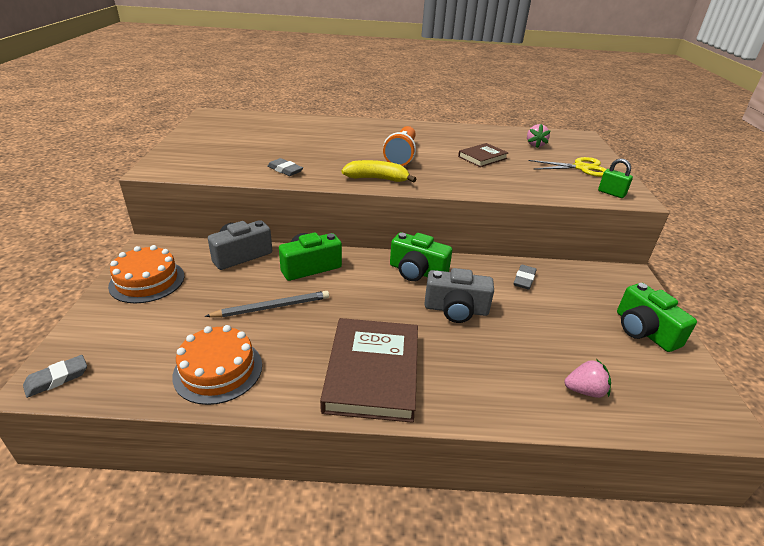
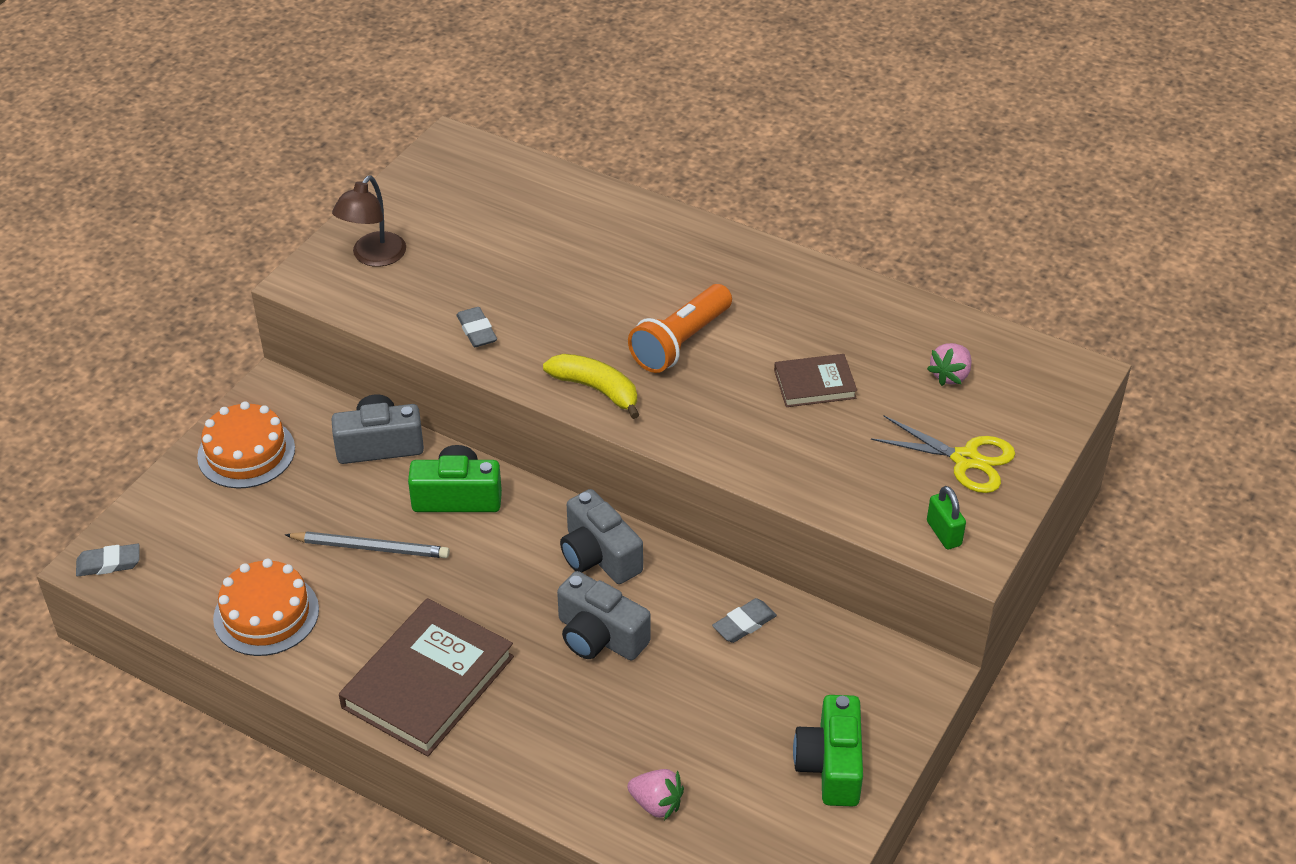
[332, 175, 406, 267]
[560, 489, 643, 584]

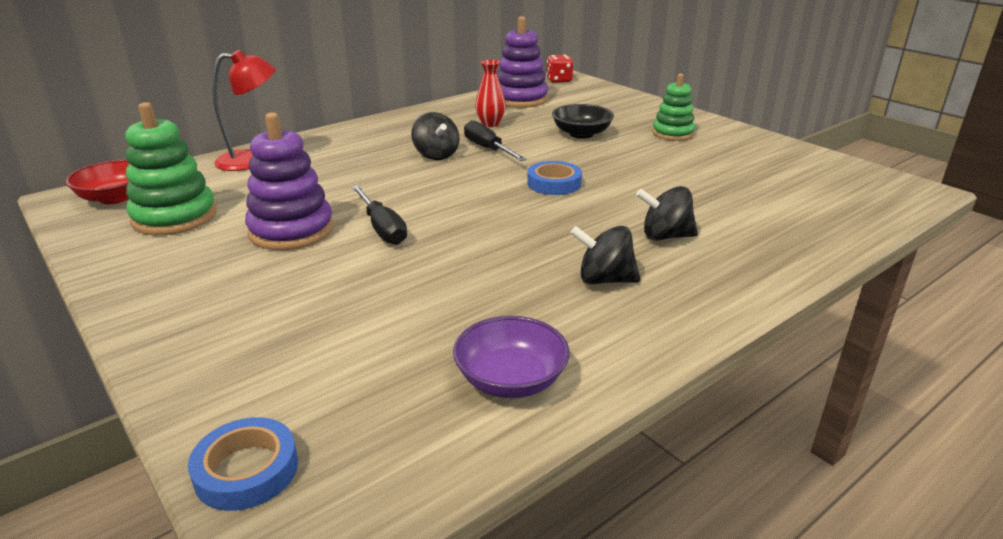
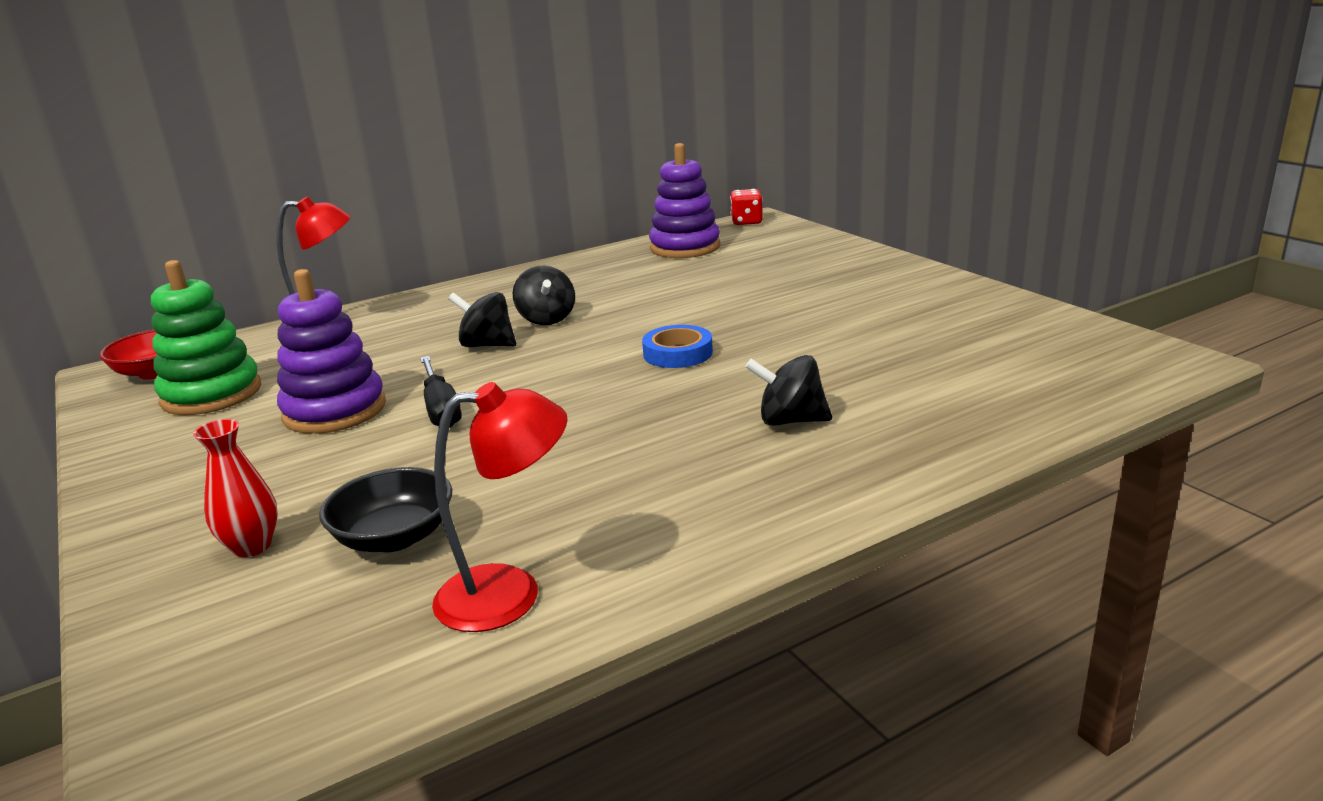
[188, 417, 298, 511] (first image)
[464, 120, 527, 161] (first image)
[652, 74, 695, 141] (first image)
[193, 419, 278, 557]
[319, 467, 452, 552]
[448, 292, 516, 347]
[432, 382, 568, 632]

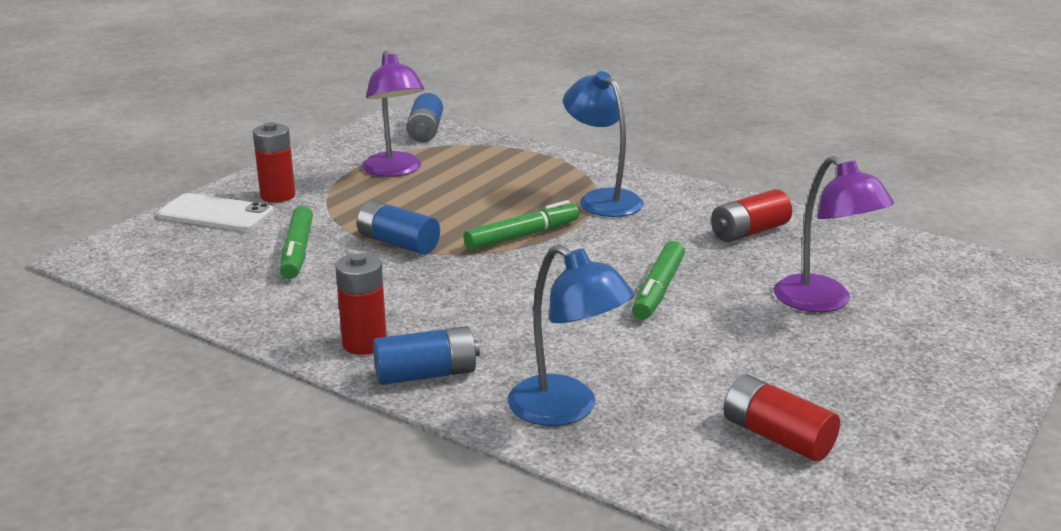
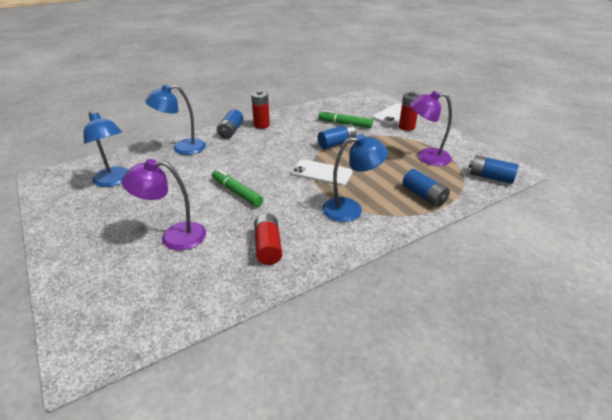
[402, 169, 450, 207]
[291, 159, 353, 186]
[84, 111, 129, 187]

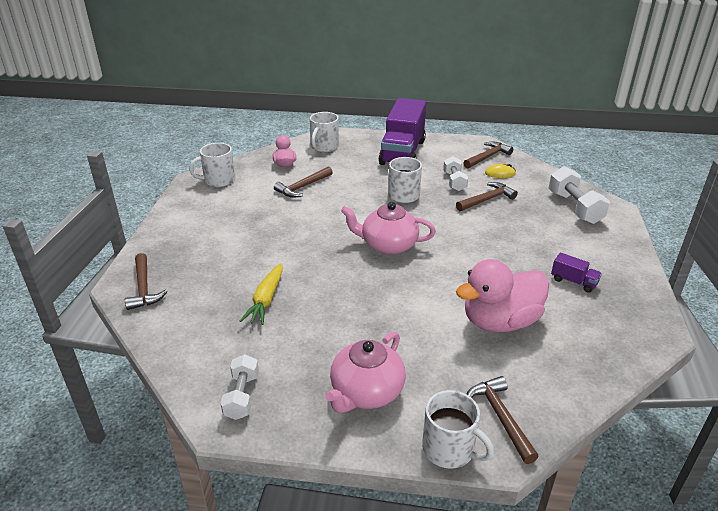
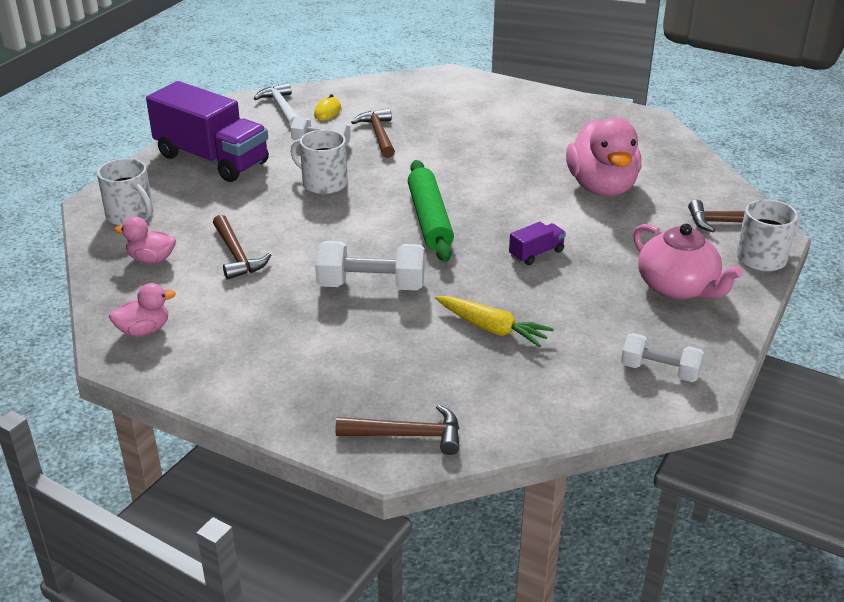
[315, 241, 425, 290]
[509, 222, 566, 265]
[109, 283, 176, 336]
[408, 160, 454, 262]
[254, 83, 299, 127]

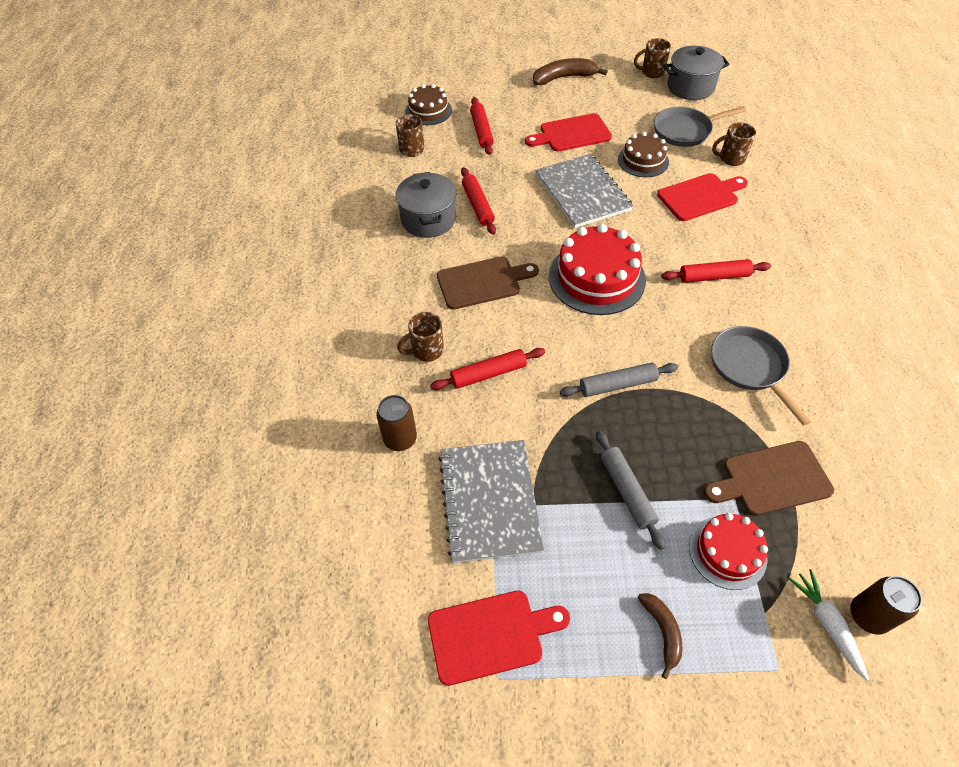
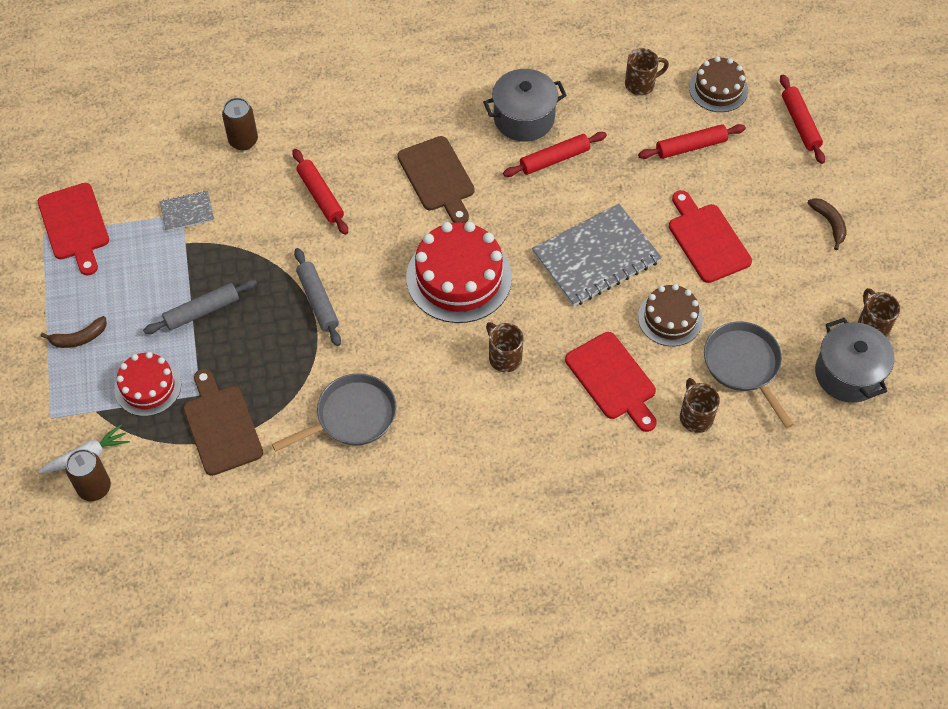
[486, 322, 524, 372]
[780, 75, 825, 164]
[160, 191, 214, 231]
[808, 198, 847, 250]

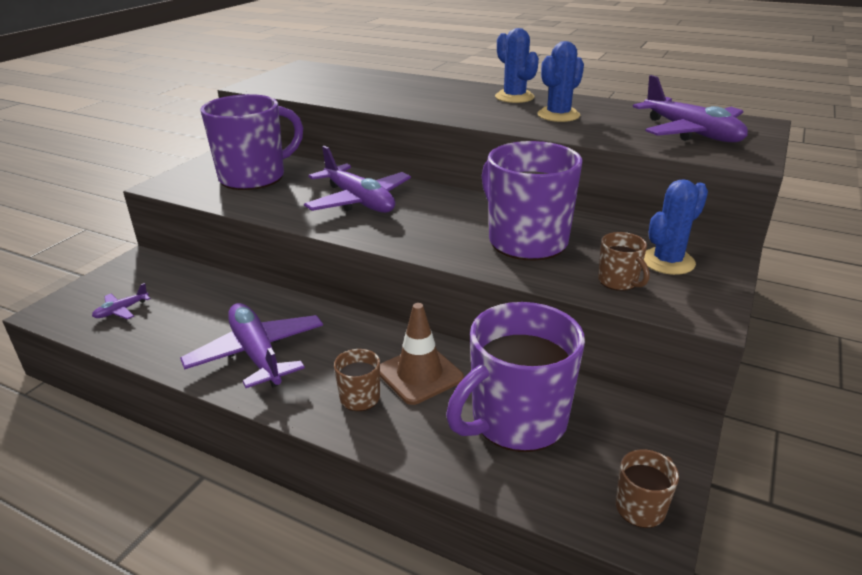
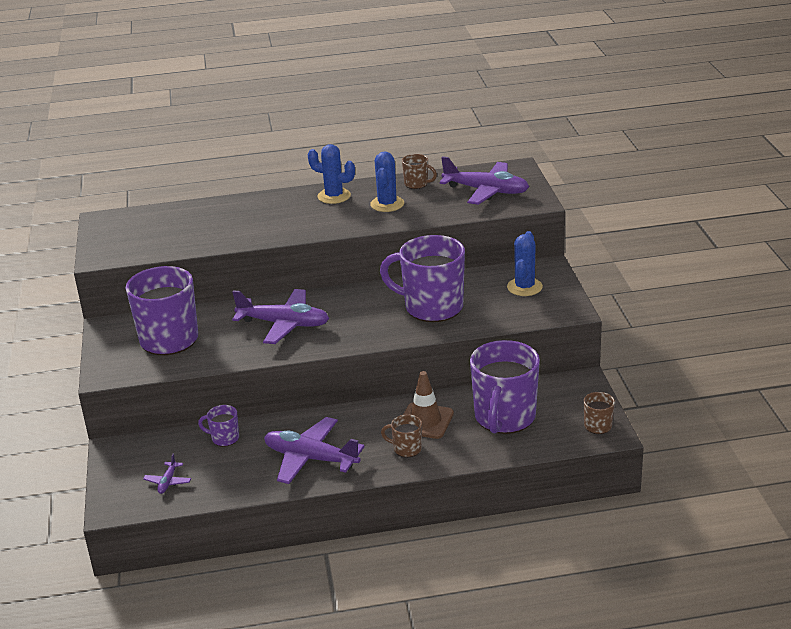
[198, 405, 239, 447]
[402, 154, 437, 189]

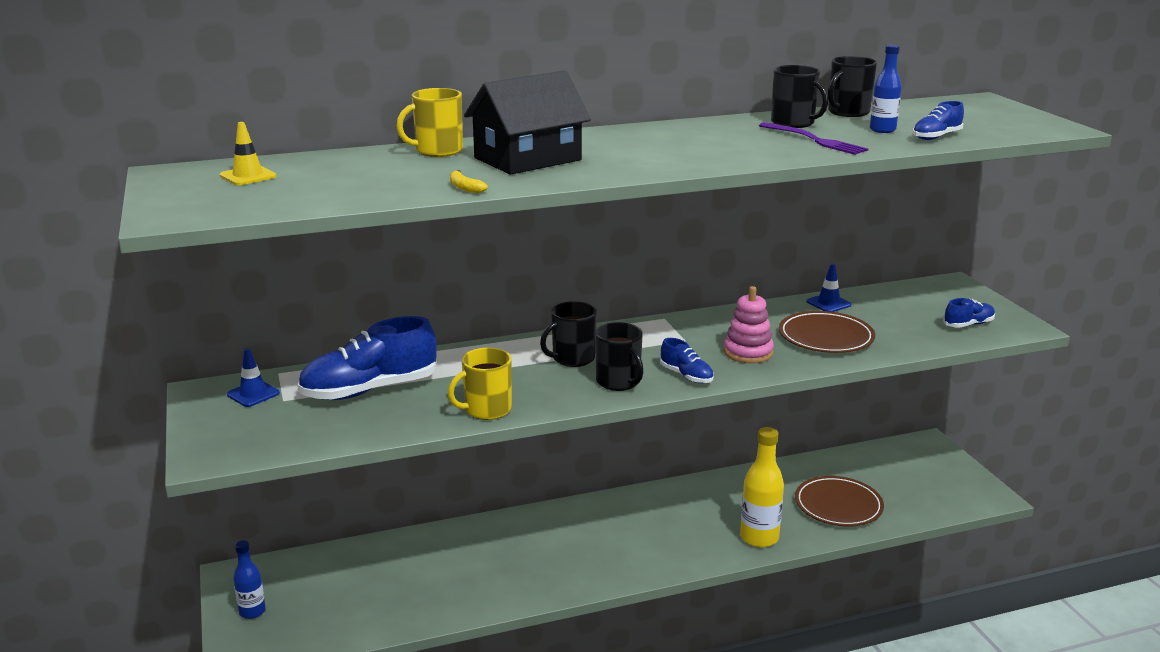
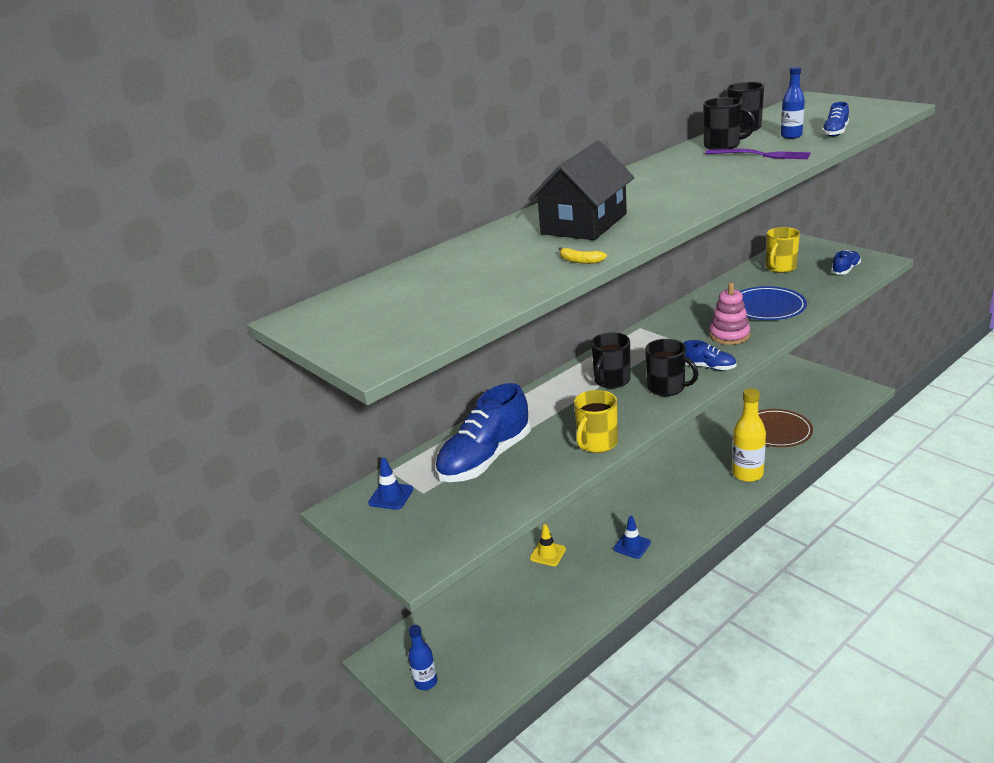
[530, 524, 566, 566]
[766, 227, 800, 273]
[613, 516, 651, 559]
[740, 286, 807, 320]

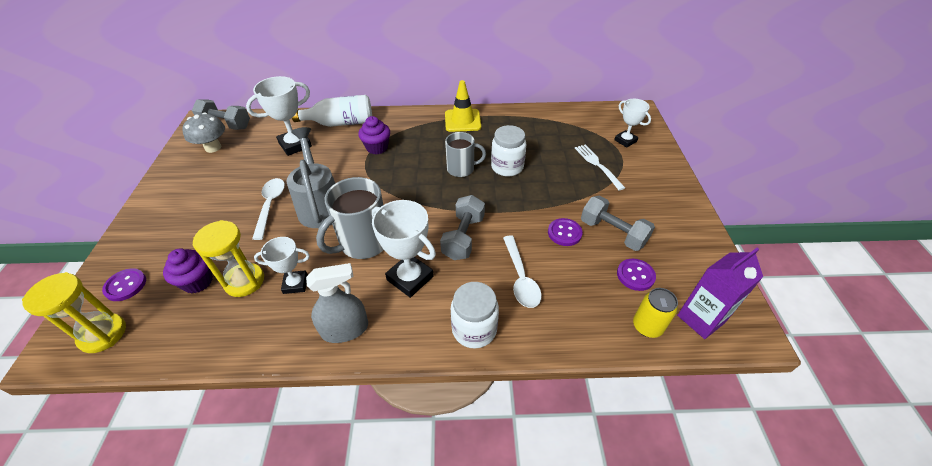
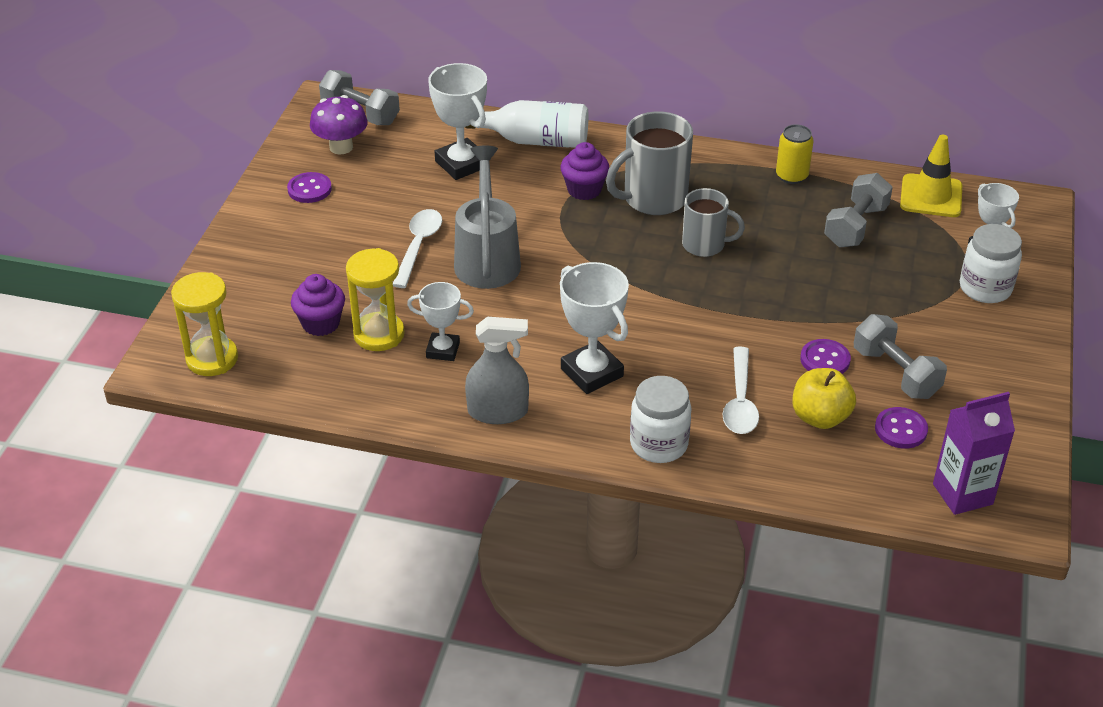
[575, 144, 625, 190] (first image)
[793, 368, 856, 429]
[287, 172, 332, 203]
[606, 111, 693, 215]
[824, 173, 893, 248]
[900, 135, 962, 217]
[960, 224, 1022, 303]
[776, 124, 814, 184]
[310, 95, 368, 154]
[428, 63, 487, 180]

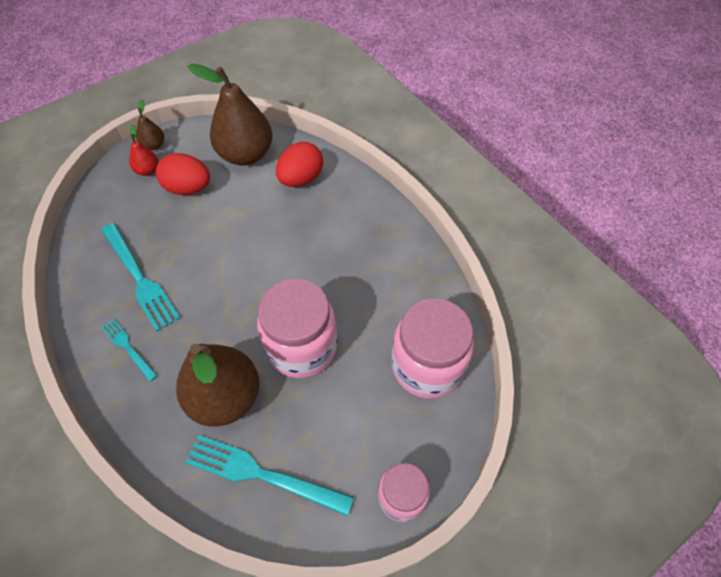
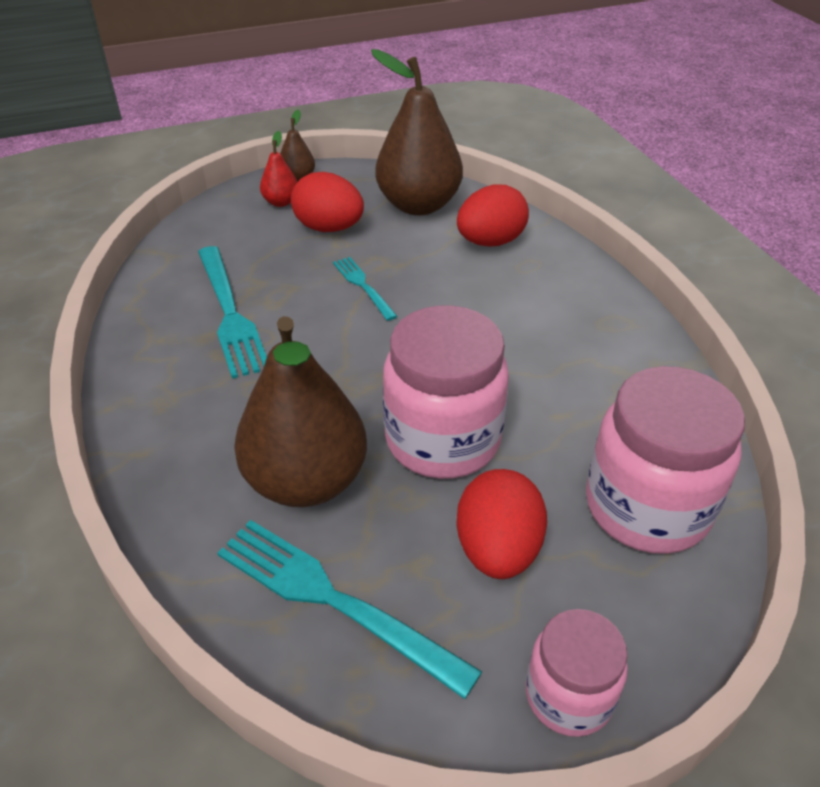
[456, 469, 547, 579]
[333, 257, 397, 321]

